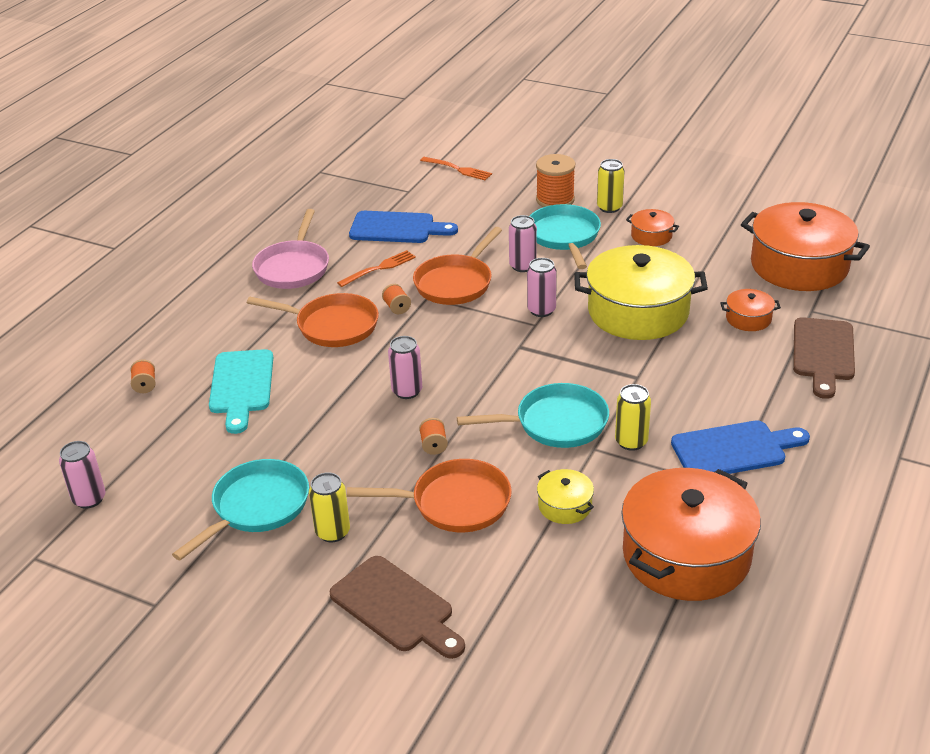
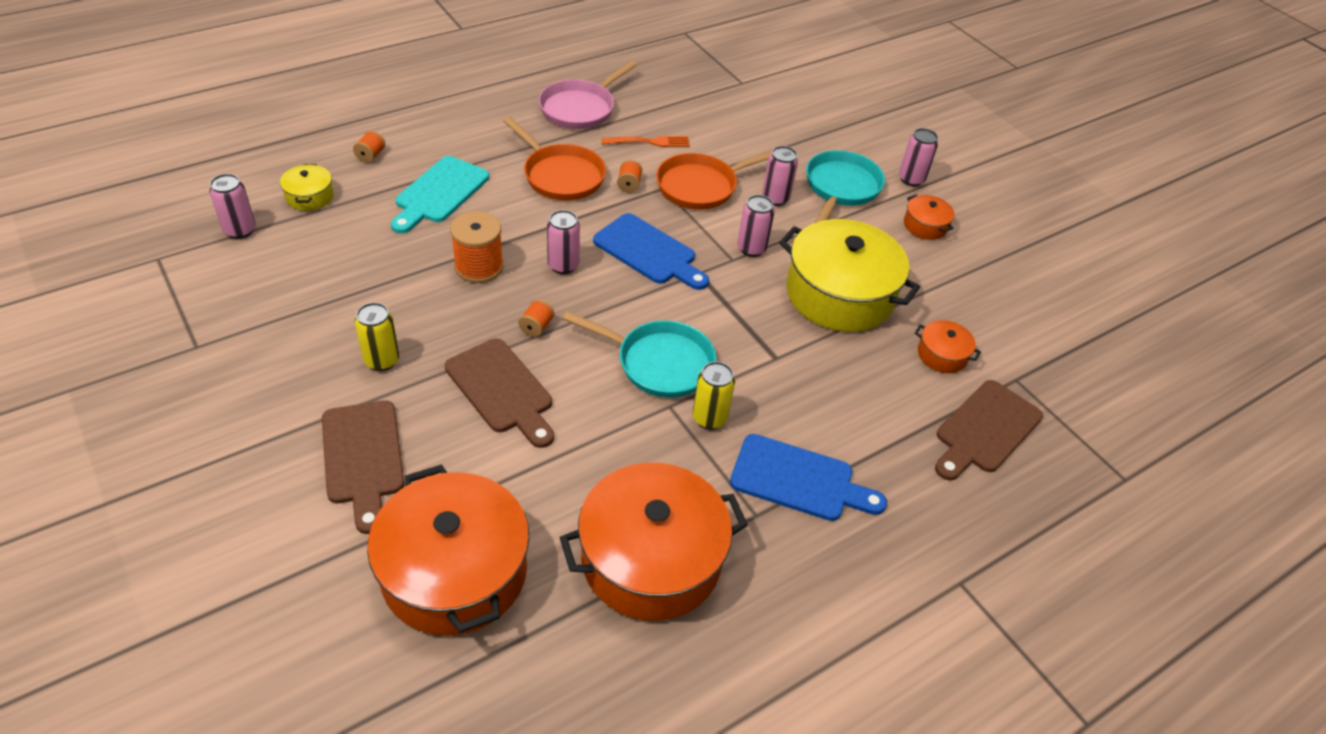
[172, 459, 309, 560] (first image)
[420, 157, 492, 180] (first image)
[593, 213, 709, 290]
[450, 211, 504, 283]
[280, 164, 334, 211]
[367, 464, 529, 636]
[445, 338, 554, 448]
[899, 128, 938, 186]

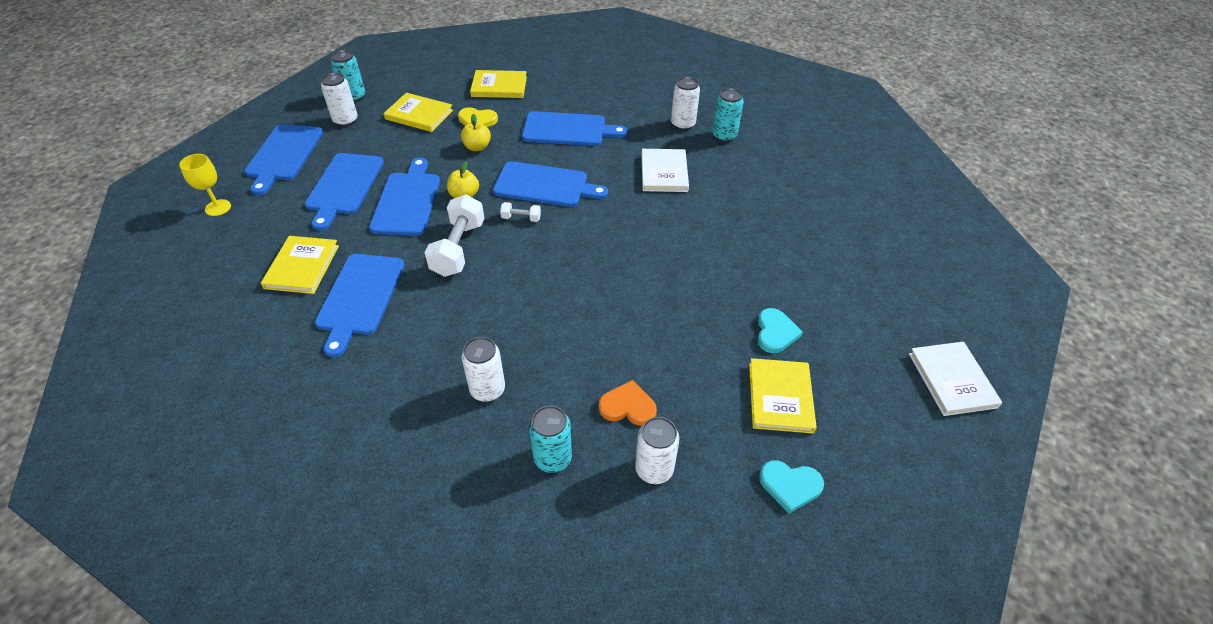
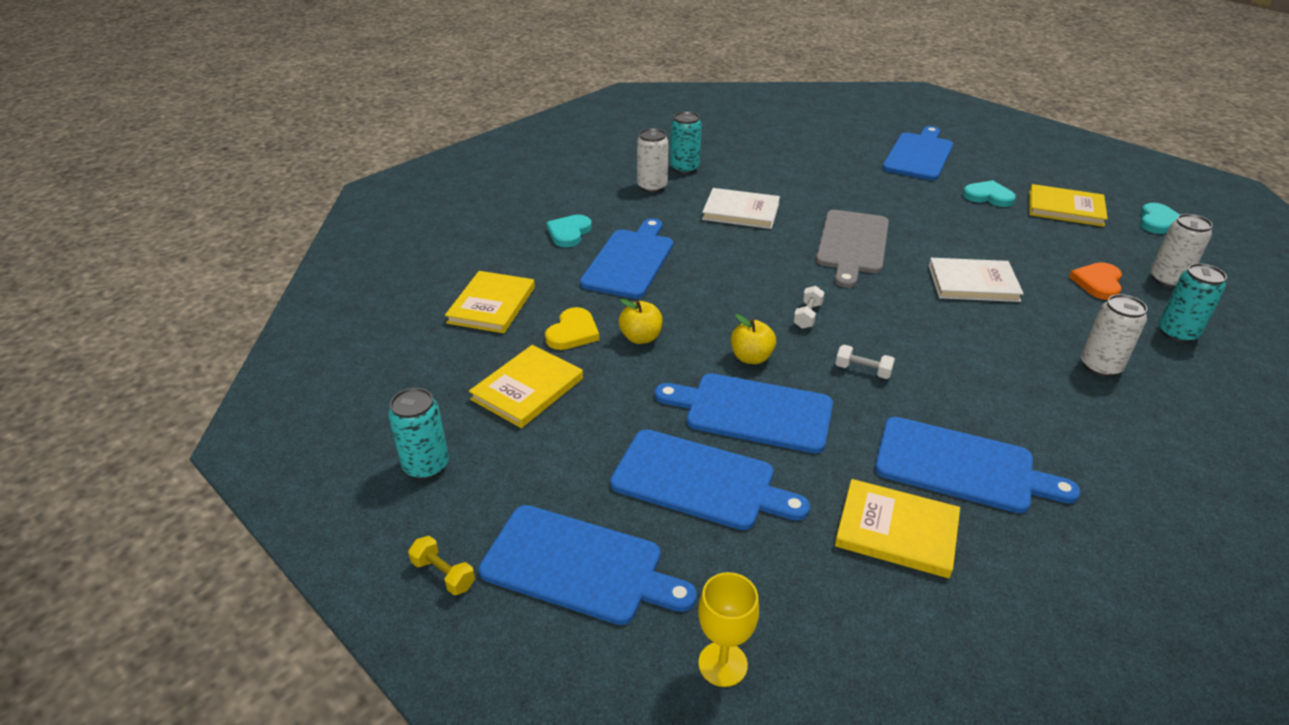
[321, 72, 358, 126] (first image)
[408, 536, 475, 595]
[546, 215, 592, 247]
[816, 210, 889, 288]
[882, 126, 953, 180]
[929, 258, 1024, 302]
[835, 345, 895, 379]

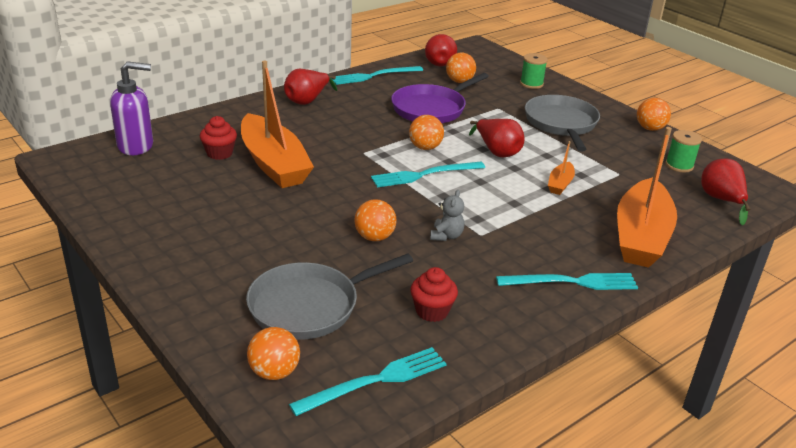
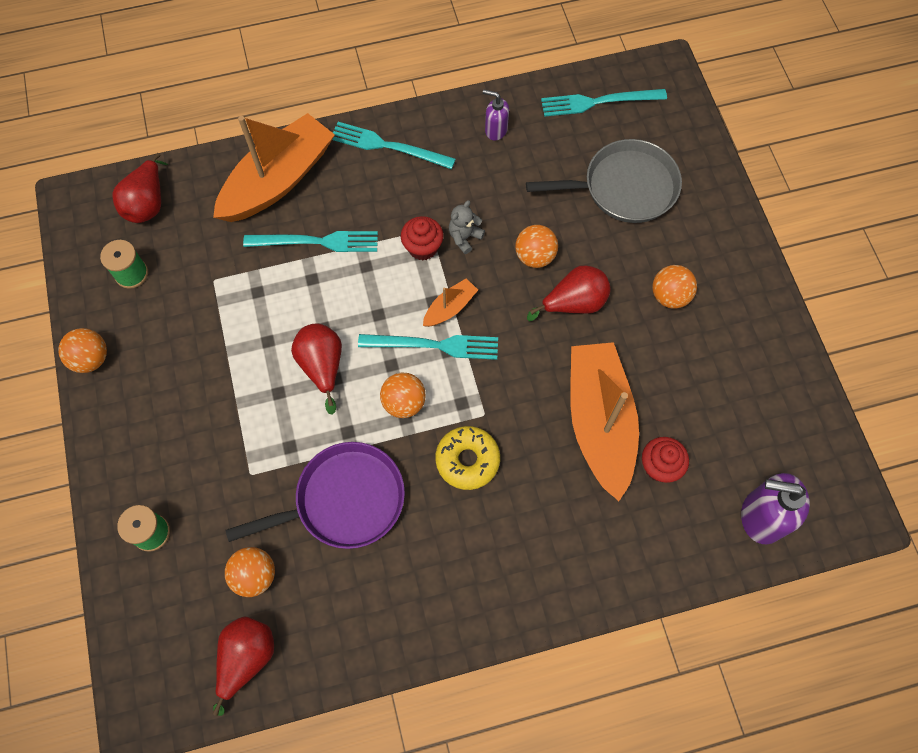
[525, 95, 600, 152] (first image)
[435, 426, 500, 490]
[483, 90, 509, 141]
[652, 265, 697, 309]
[527, 266, 611, 322]
[243, 231, 378, 252]
[401, 216, 444, 260]
[423, 278, 478, 327]

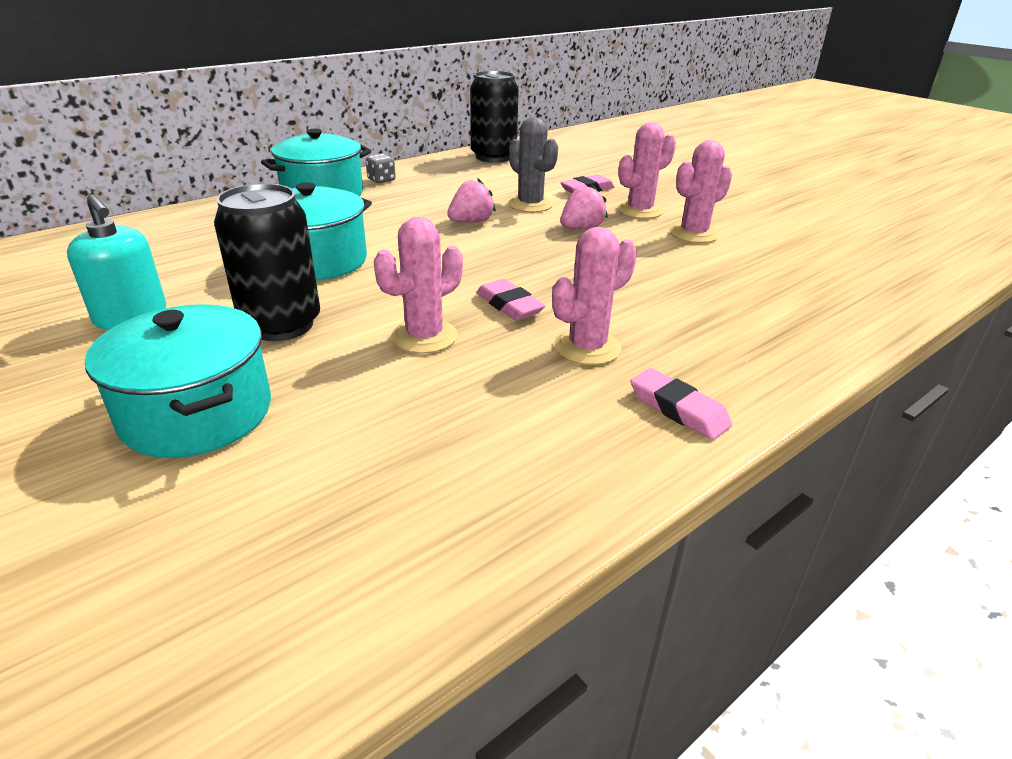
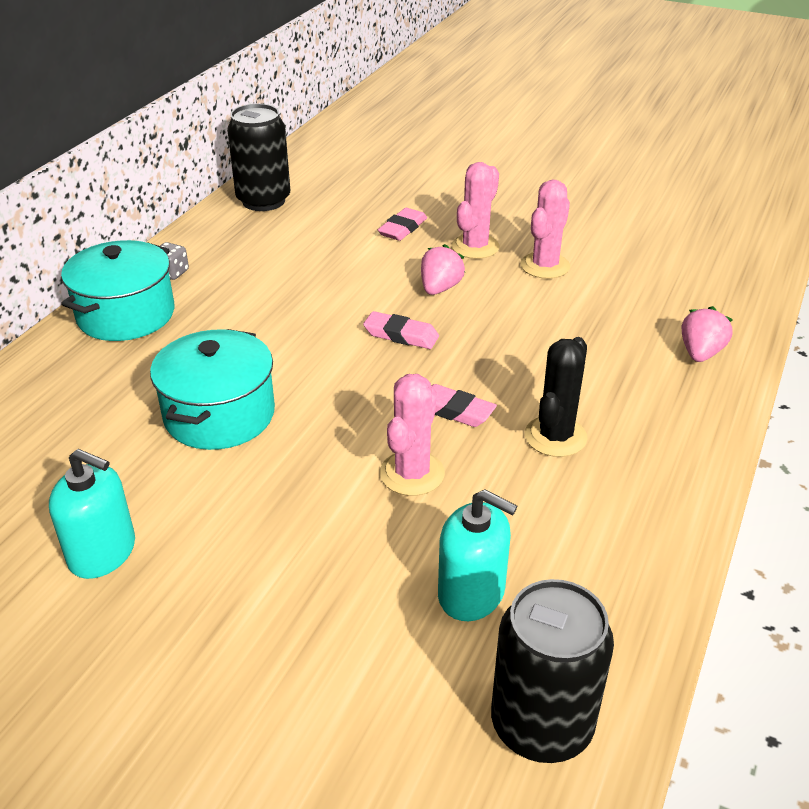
[85, 304, 271, 458] (first image)
[508, 117, 558, 212] (first image)
[438, 490, 517, 621]
[491, 579, 614, 763]
[682, 306, 733, 362]
[363, 311, 439, 349]
[525, 337, 587, 457]

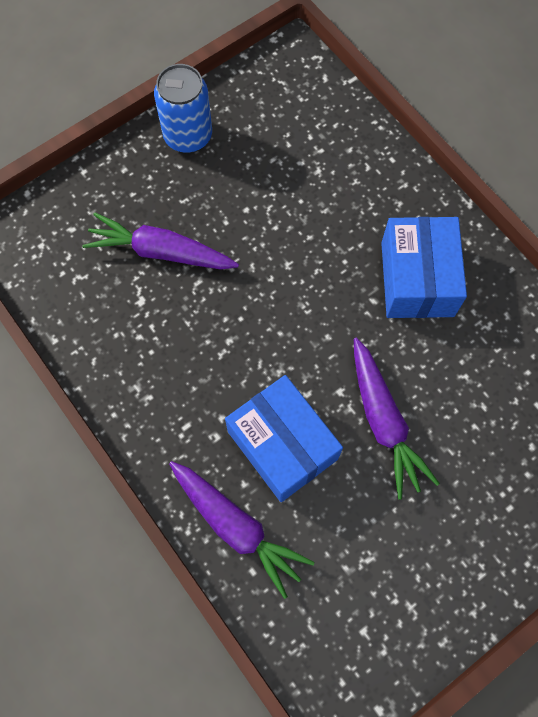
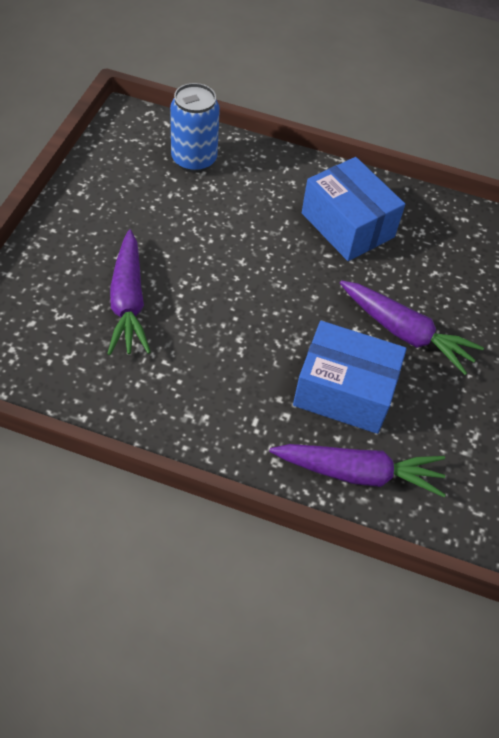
[170, 83, 220, 173]
[107, 230, 151, 355]

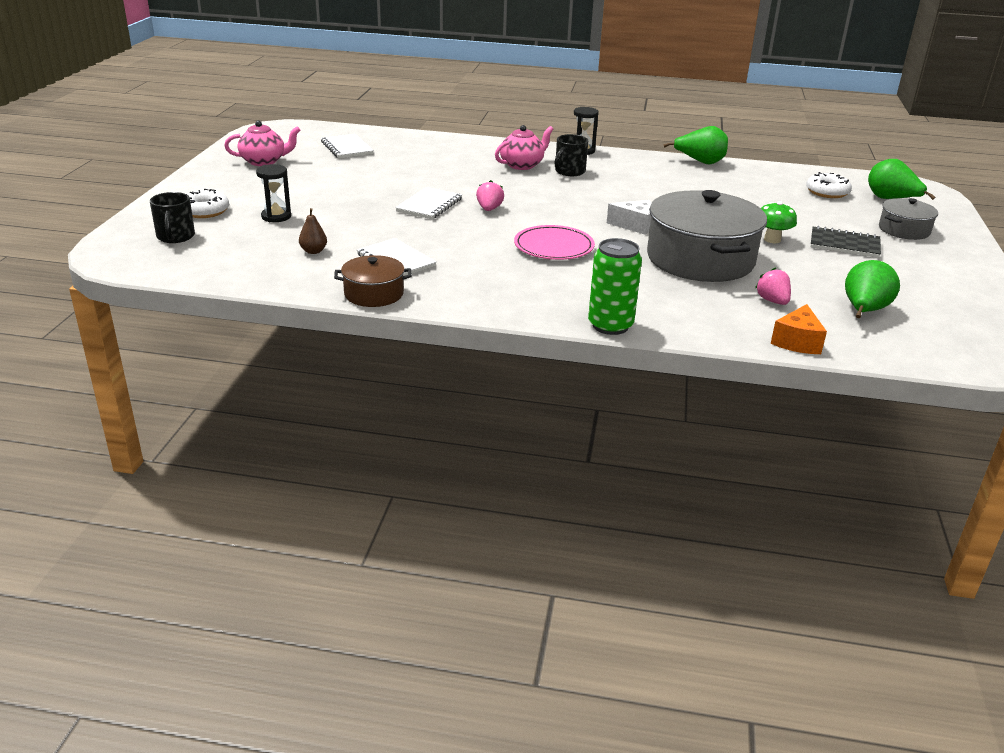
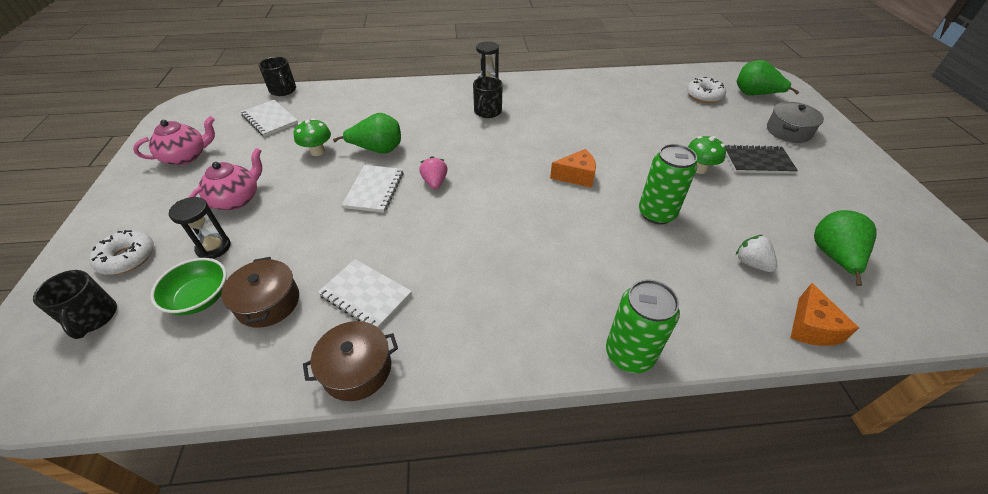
[514, 225, 595, 260] (first image)
[150, 258, 227, 315]
[258, 57, 296, 96]
[294, 118, 331, 156]
[189, 148, 262, 210]
[333, 113, 401, 154]
[221, 257, 299, 328]
[639, 144, 697, 224]
[550, 149, 596, 188]
[736, 235, 777, 272]

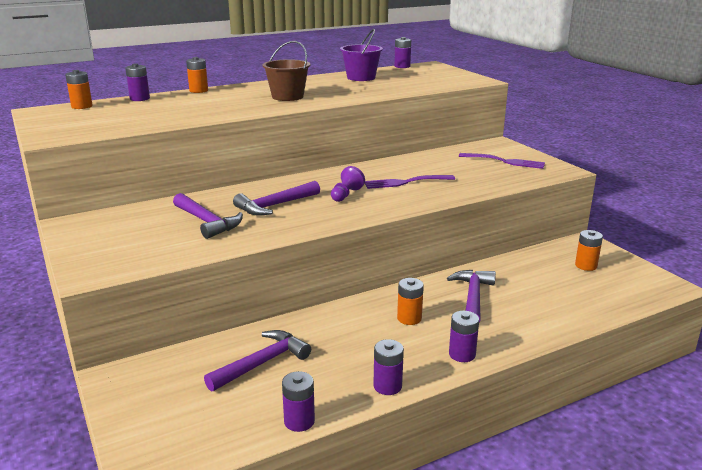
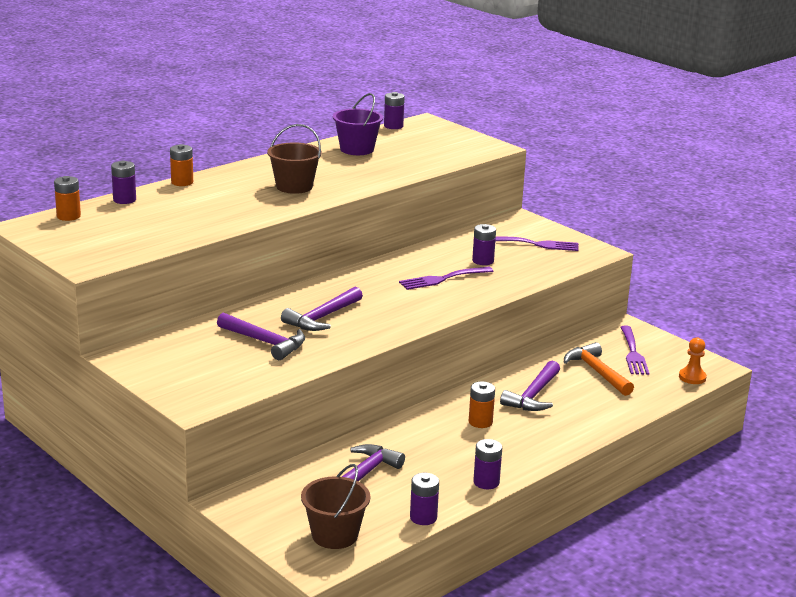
[331, 166, 365, 202] (first image)
[301, 464, 370, 549]
[564, 342, 634, 396]
[679, 337, 707, 384]
[472, 224, 496, 265]
[621, 326, 649, 375]
[500, 361, 560, 411]

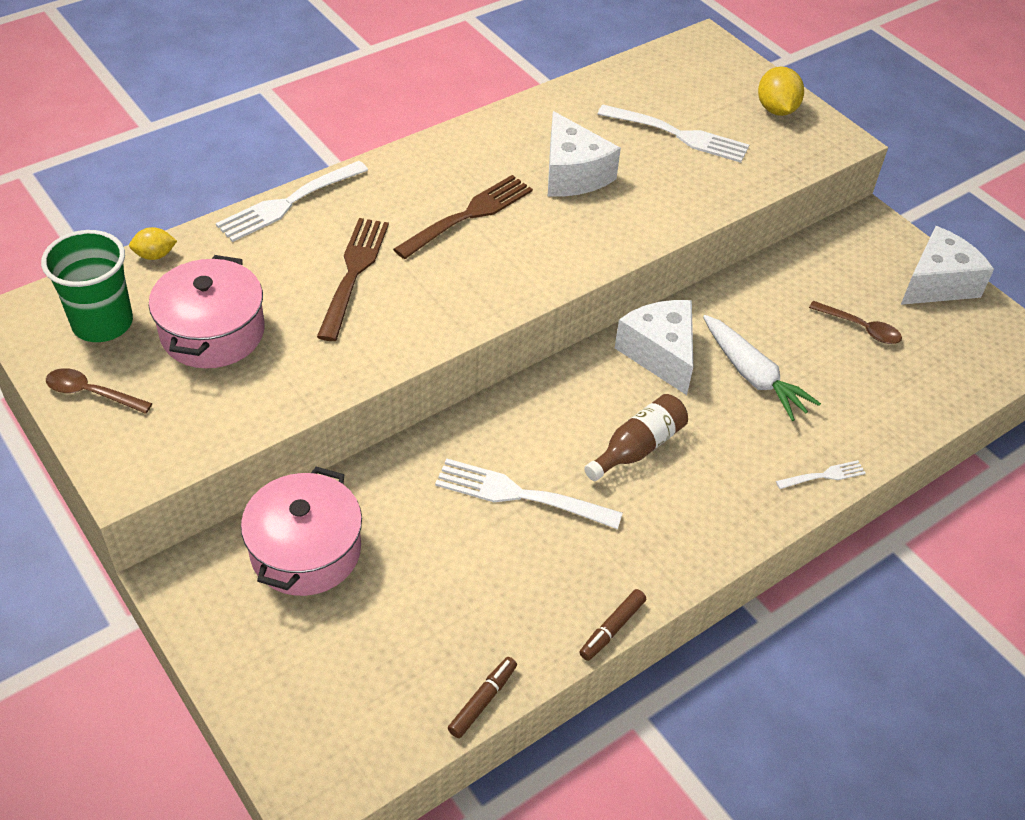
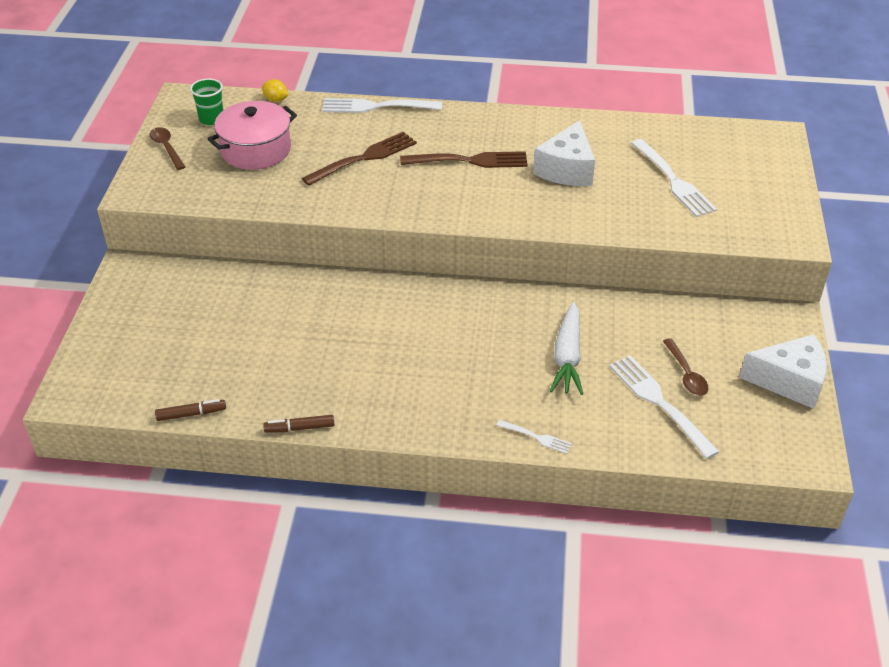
[241, 467, 362, 596] (first image)
[584, 394, 688, 481] (first image)
[615, 300, 693, 395] (first image)
[758, 66, 804, 116] (first image)
[609, 355, 719, 459]
[190, 78, 223, 125]

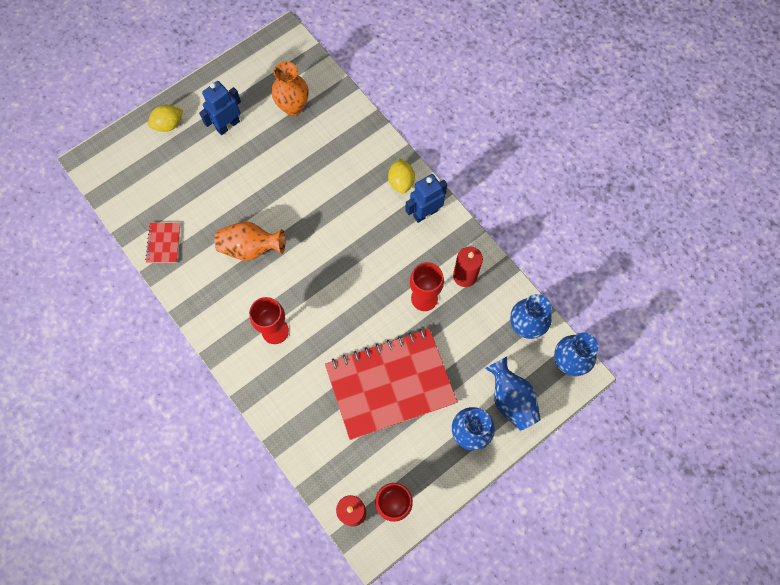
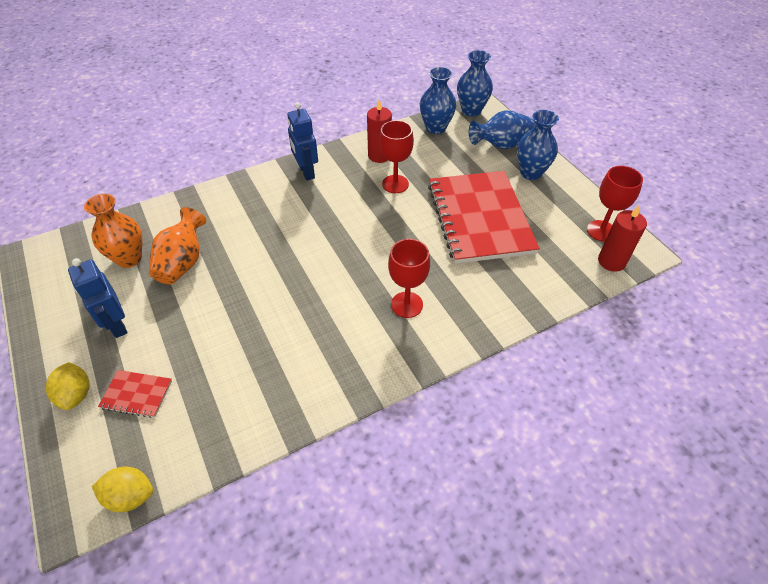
[98, 370, 172, 418]
[149, 207, 206, 285]
[92, 467, 153, 512]

